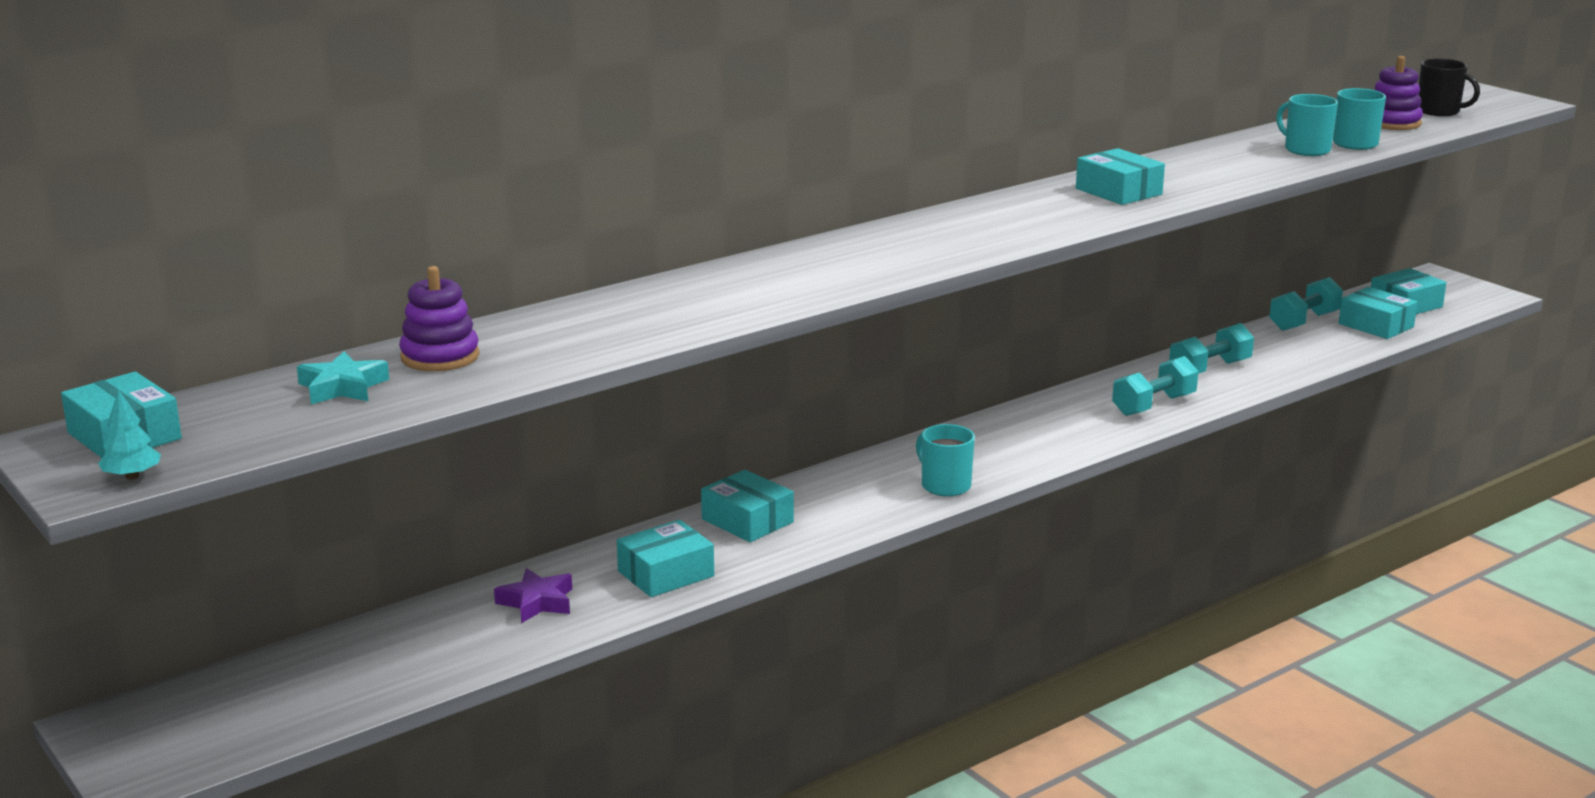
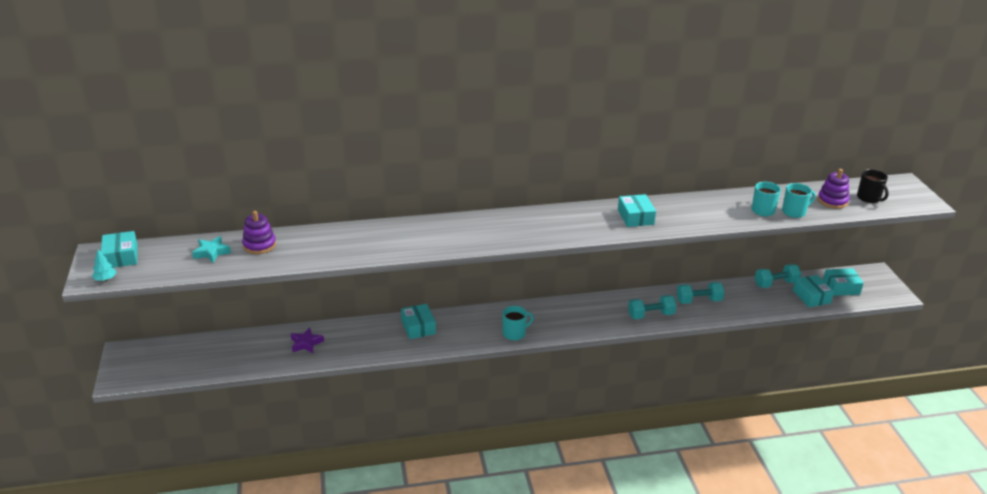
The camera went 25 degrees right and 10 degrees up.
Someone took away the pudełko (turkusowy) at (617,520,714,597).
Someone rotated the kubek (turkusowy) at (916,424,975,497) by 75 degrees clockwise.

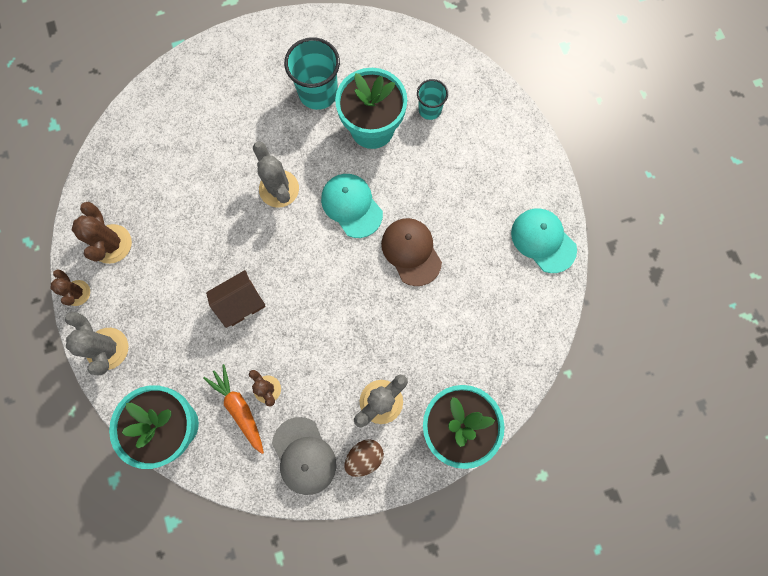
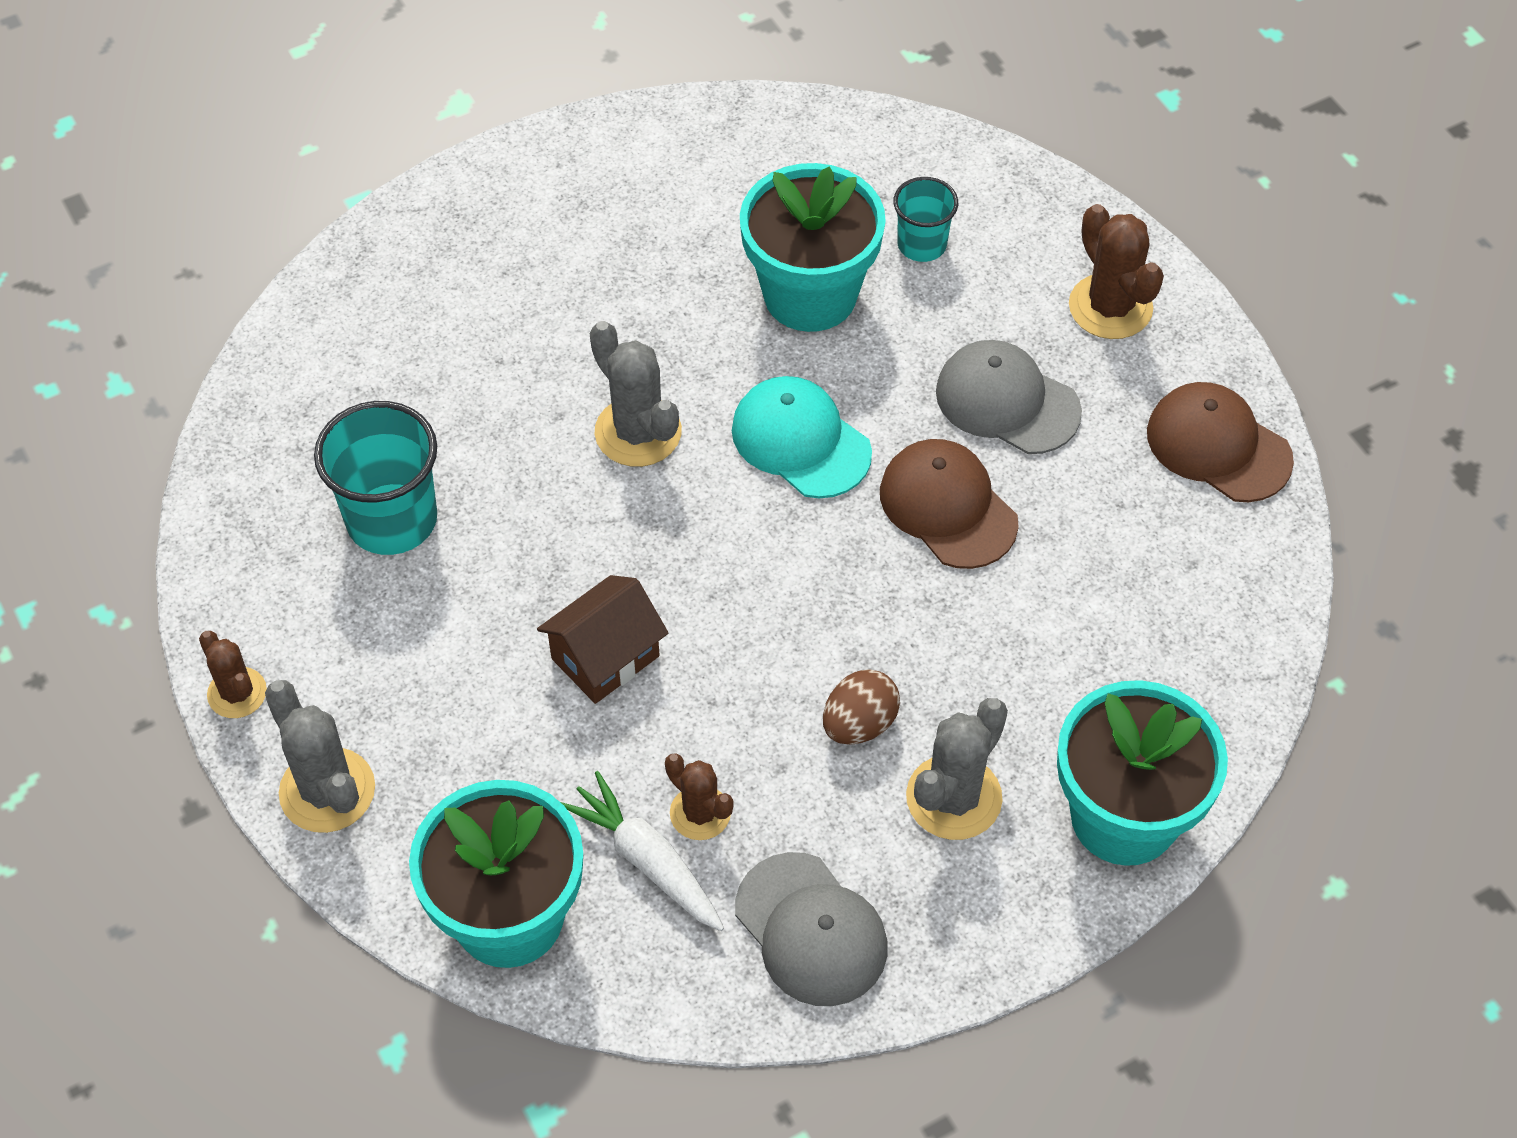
The camera went 10 degrees left and 20 degrees down.
Someone put down the czapka (szary) at (936,340,1082,454).
Someone carried the kaktus (brązowy) from (72,202,132,264) to (1069,204,1164,339).
Someone carried the szklanka (turkusowy) from (284,37,340,110) to (314,401,437,555).
Someone carried the jajko (brązowy) from (344,439,384,477) to (823,669,900,745).
Someone repainted the marchewka (pomarańczowy) at (203,364,264,454), which became the marchewka (biały) at (561,771,724,931).
Someone repainted the czapka (turkusowy) at (511,208,577,273), which became the czapka (brązowy) at (1147,382,1294,502).

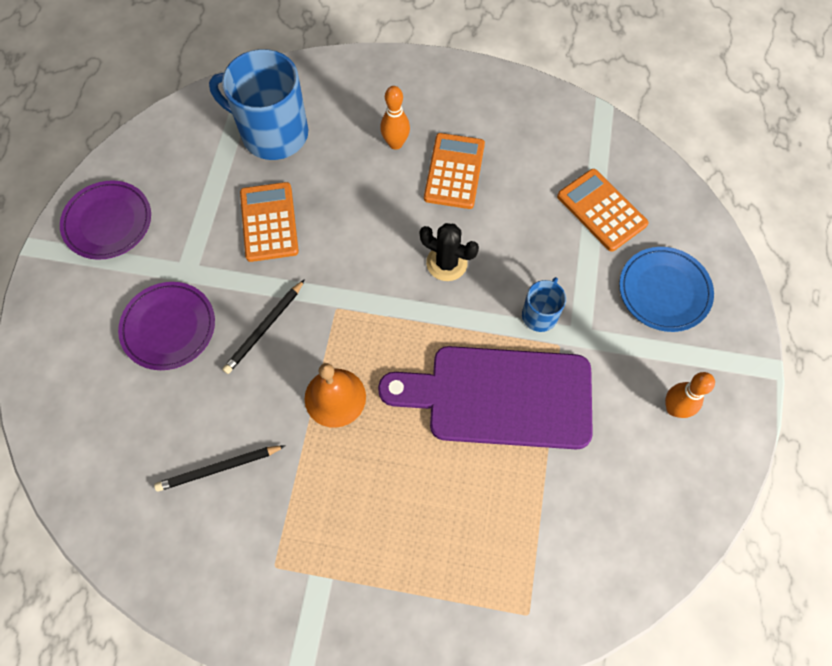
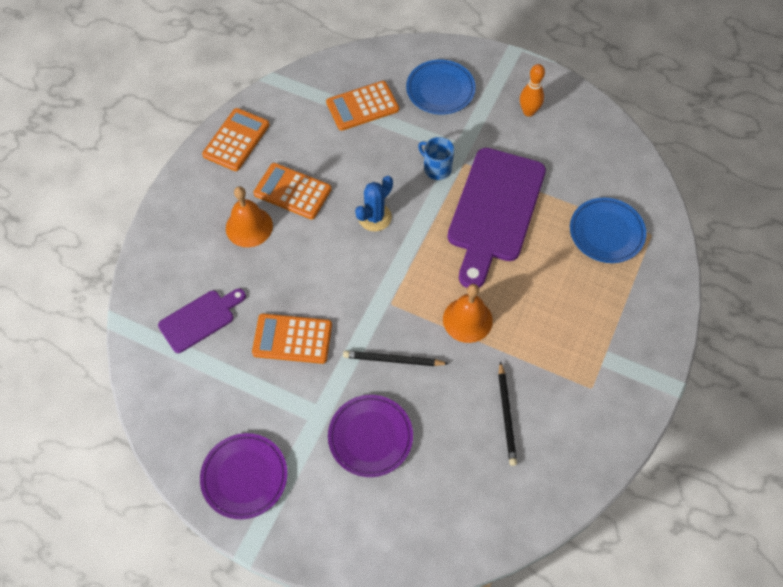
The camera went 75 degrees left and 5 degrees down.
Someone put down the kalkulator (pomarańczowy) at (202,108,270,171).
Someone put down the talerz (niebieski) at (570,198,646,263).
Someone swapped the kubek (niebieski) at (209,49,308,160) for the deska do krojenia (fioletowy) at (158,289,246,353).
Someone swapped the kręgiel (pomarańczowy) at (380,86,410,150) for the dzwonek (pomarańczowy) at (226,186,273,247).
Someone repainted the kaktus (czarny) at (420,223,479,281), which became the kaktus (niebieski) at (355,176,393,231).
Someone rotated the ołówek (czarny) at (222,279,305,374) by 135 degrees clockwise.

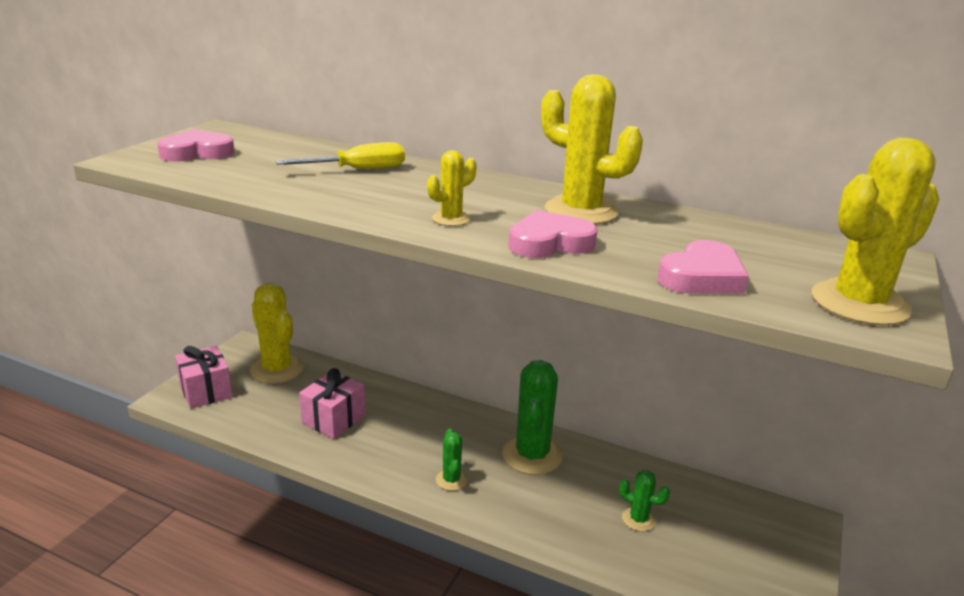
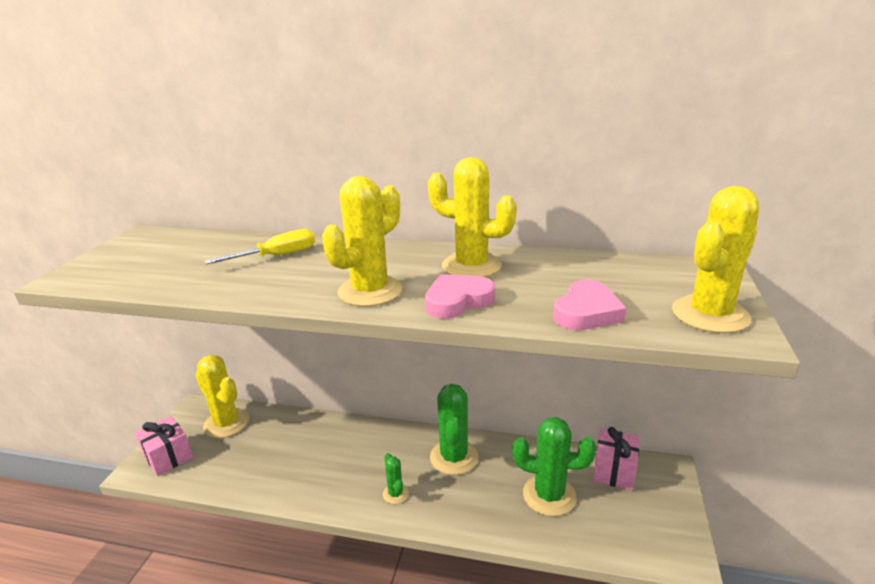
The camera went 10 degrees left and 0 degrees up.
Someone took away the serce (różowy) at (157,129,235,162).
Someone carried the prezent (różowy) from (299,368,366,439) to (593,427,640,491).
Someone scaled the kaktus (żółty) at (427,150,477,226) by 1.99.
Someone scaled the kaktus (zielony) at (619,470,670,532) by 1.99.

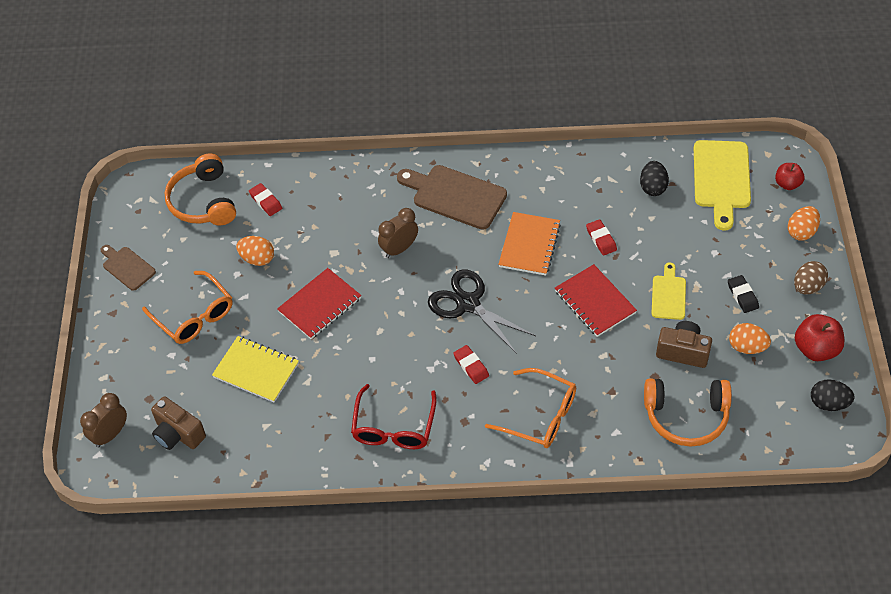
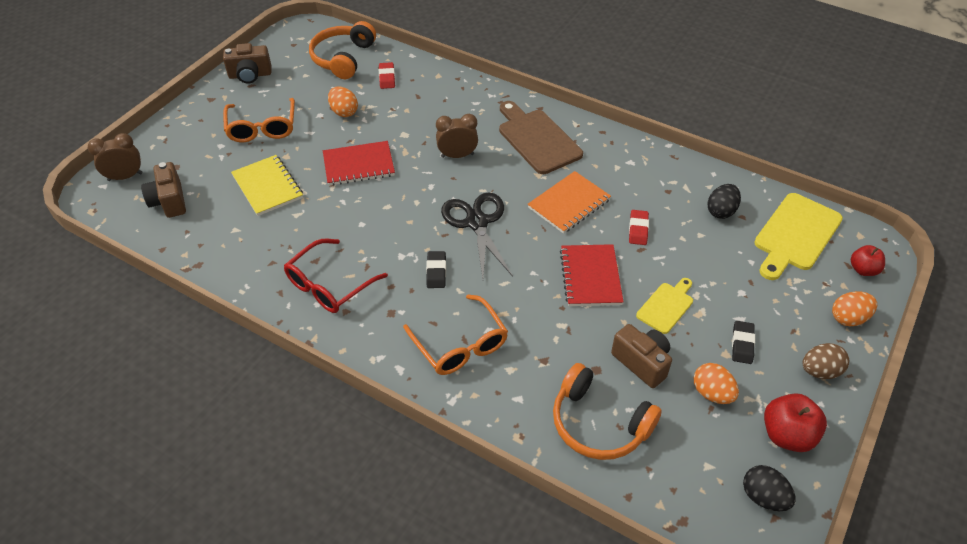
The camera went 30 degrees right and 5 degrees down.
Someone swapped the deska do krojenia (brązowy) at (100,245,156,291) for the aparat fotograficzny (brązowy) at (223,43,271,83).
Someone repainted the gumka do mazania (czerwony) at (453,345,489,384), which became the gumka do mazania (czarny) at (426,251,446,288).

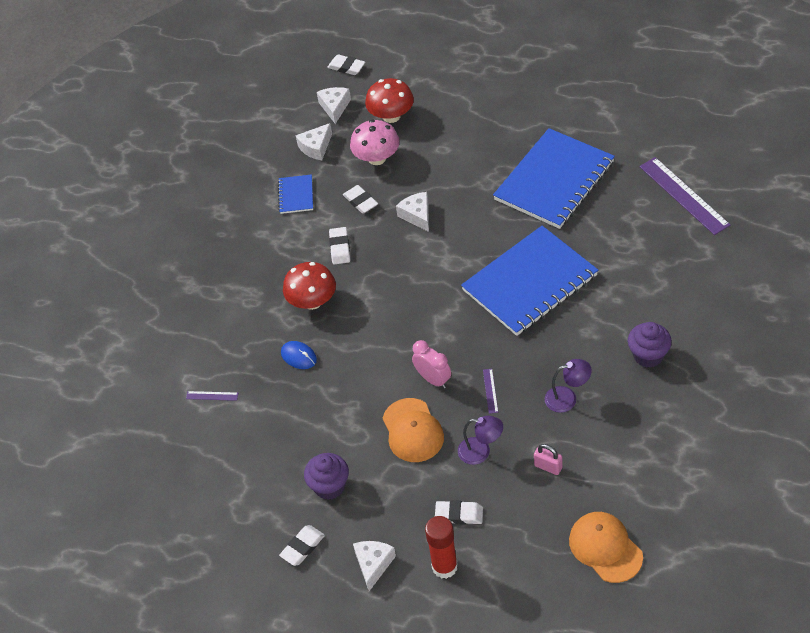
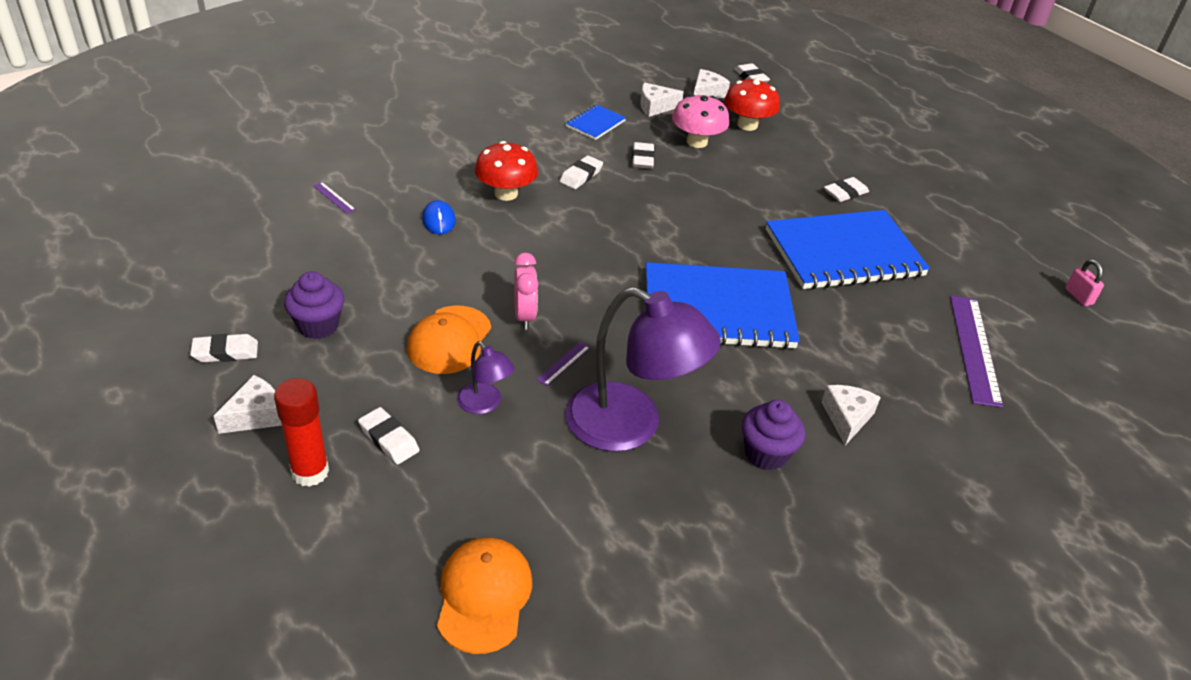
The camera went 30 degrees right and 10 degrees down.
Someone put down the gumka do mazania (biały) at (824,177,869,202).
Someone carried the ser (biały) from (396,192,429,232) to (822,385,881,445).
Someone carried the kłódka (różowy) from (534,444,562,475) to (1065,259,1104,306).
Someone scaled the lampka (fioletowy) at (545,359,592,413) by 2.13.

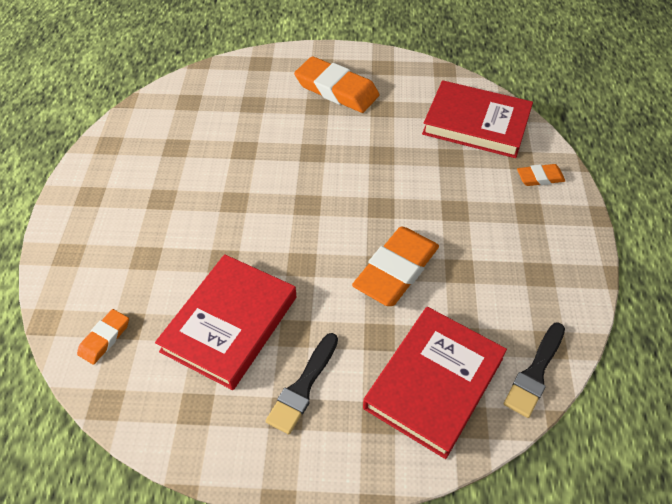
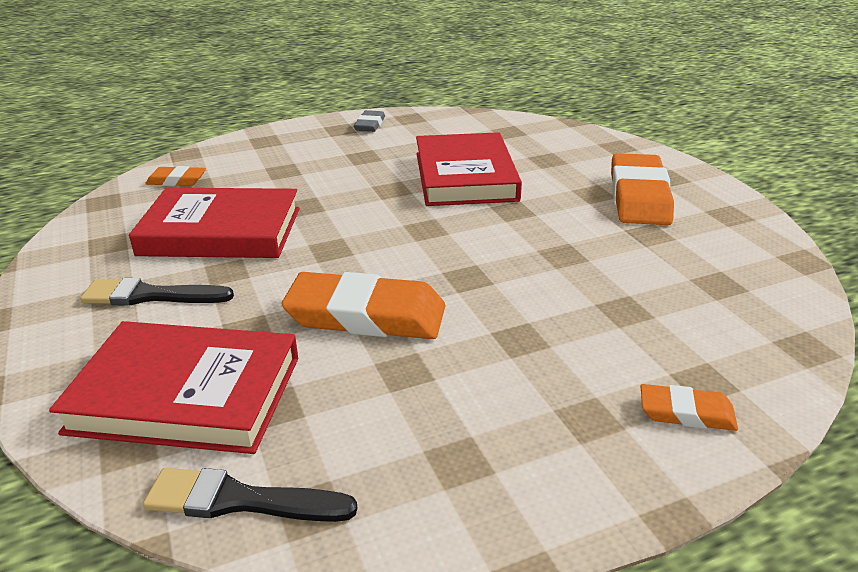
The camera went 65 degrees right and 20 degrees down.
Someone put down the gumka do mazania (szary) at (354,110,385,132).
Someone carried the książka (czerwony) from (422,80,533,158) to (416,132,522,206).
Someone rotated the gumka do mazania (pomarańczowy) at (517,164,565,186) by 45 degrees counterclockwise.

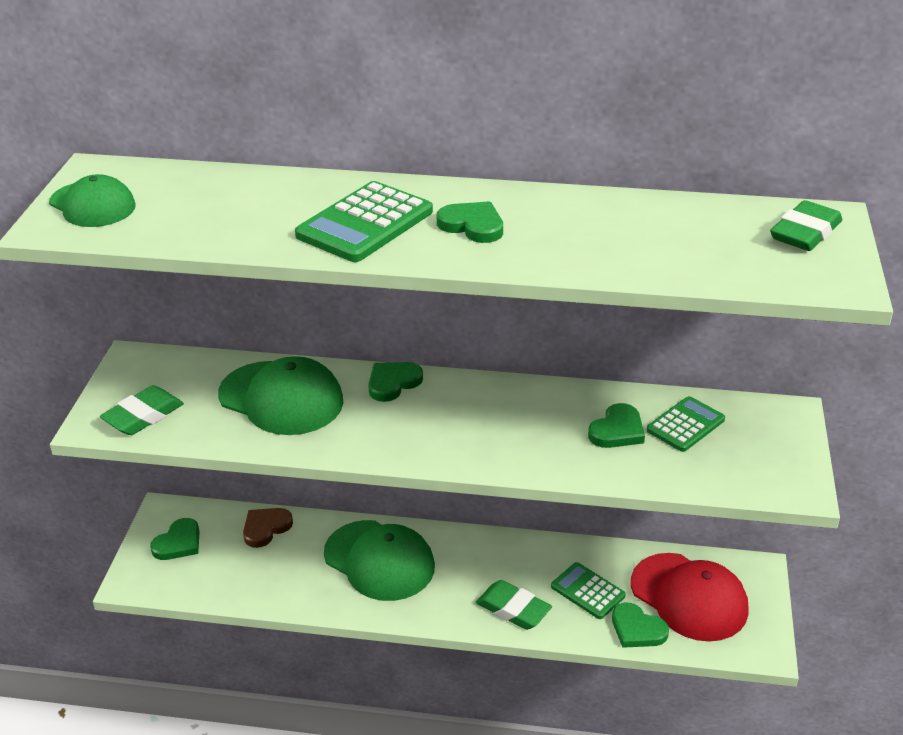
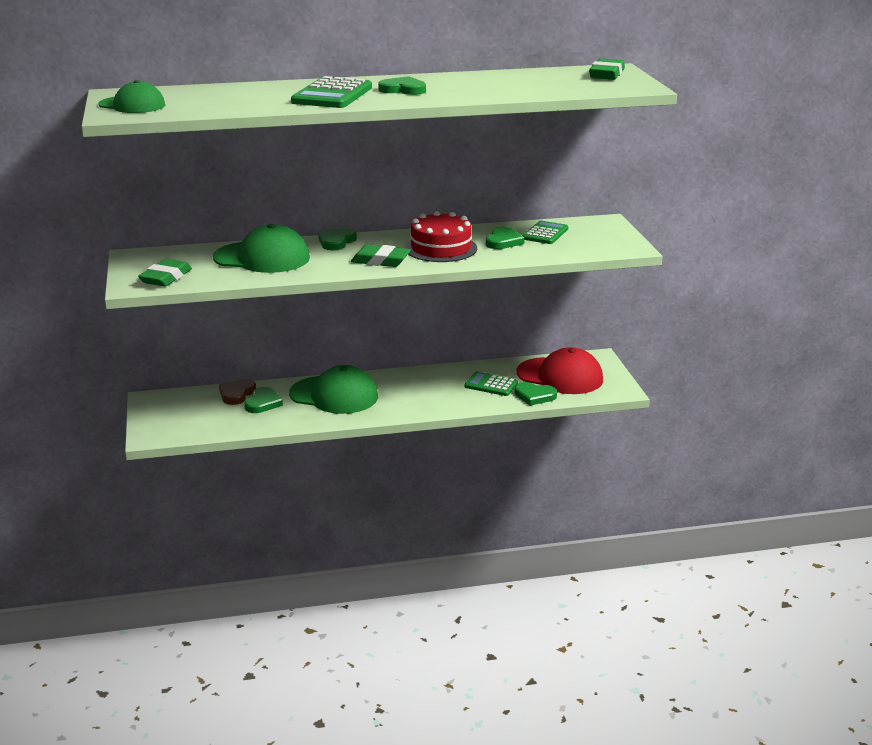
The camera went 20 degrees left and 10 degrees down.
Someone put down the tort (czerwony) at (405,211,477,262).
Someone carried the serce (zielony) from (150,518,199,560) to (244,387,283,413).
Someone carried the gumka do mazania (zielony) from (476,580,552,630) to (351,245,411,267).

